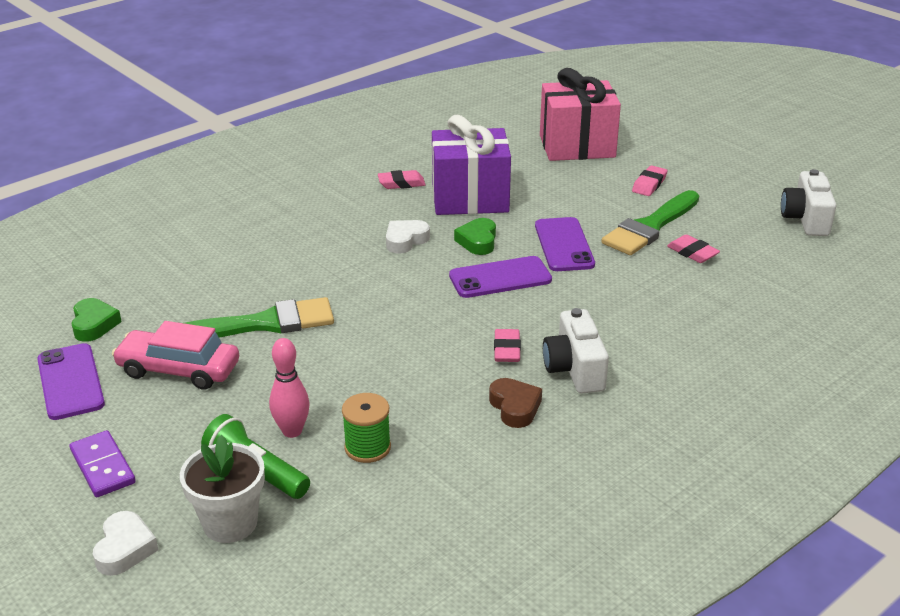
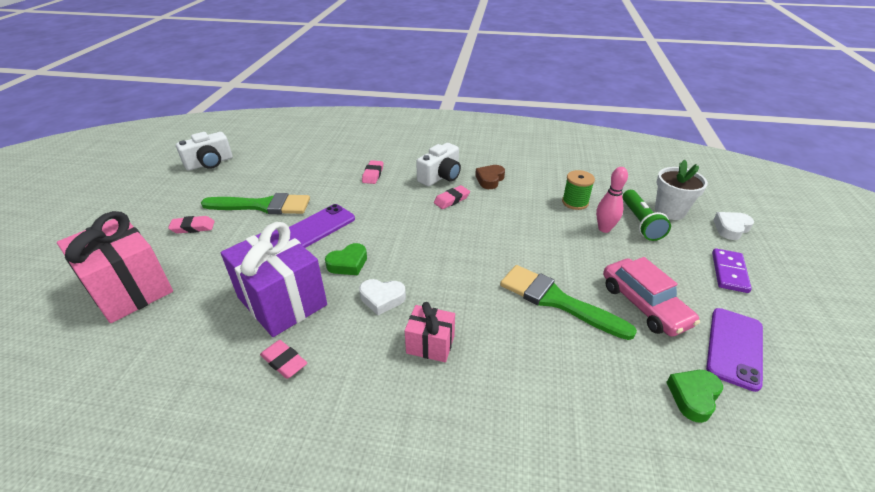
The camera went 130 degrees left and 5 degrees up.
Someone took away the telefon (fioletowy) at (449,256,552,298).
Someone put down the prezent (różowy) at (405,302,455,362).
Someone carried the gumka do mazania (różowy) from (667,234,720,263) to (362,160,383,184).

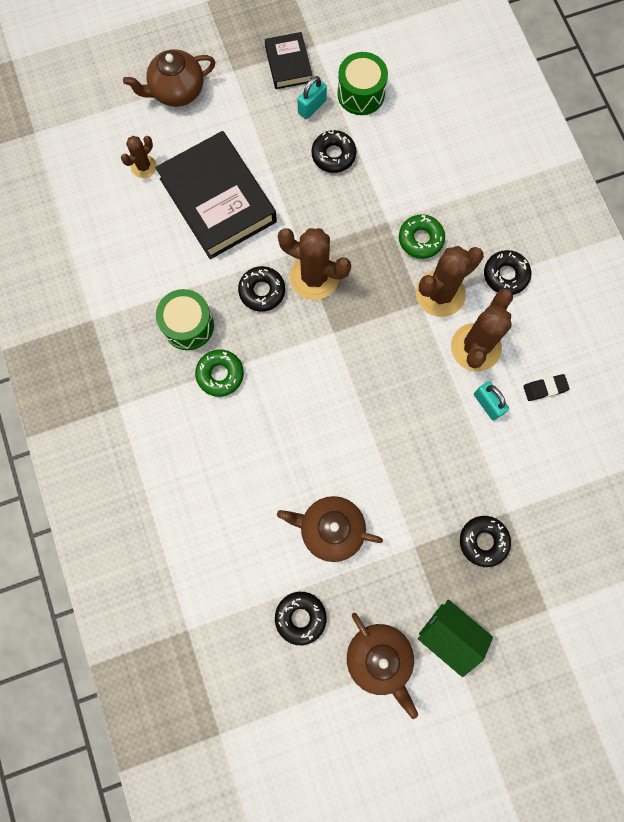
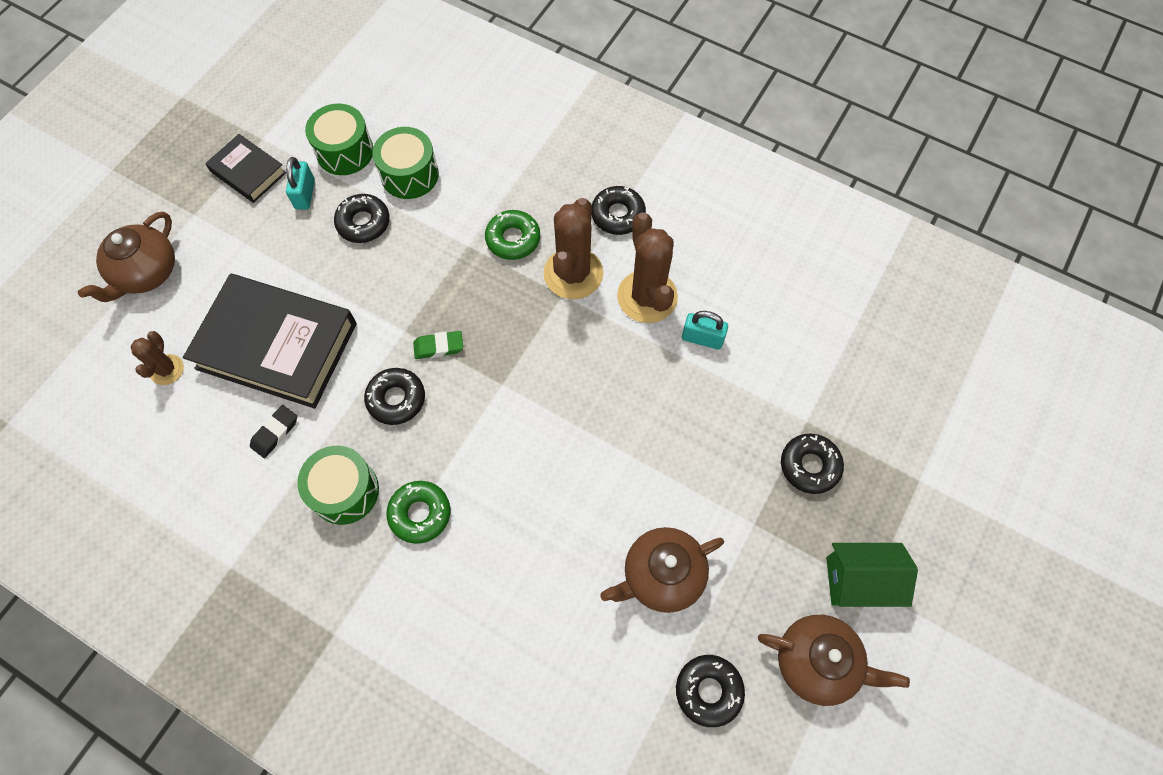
The camera went 40 degrees left and 10 degrees down.
Someone put down the bęben (zielony) at (372,127,439,199).
Someone carried the gumka do mazania (czarny) from (523,374,570,401) to (250,405,297,458).
Someone swapped the kaktus (brązowy) at (278,228,351,300) for the gumka do mazania (zielony) at (413,331,463,359).

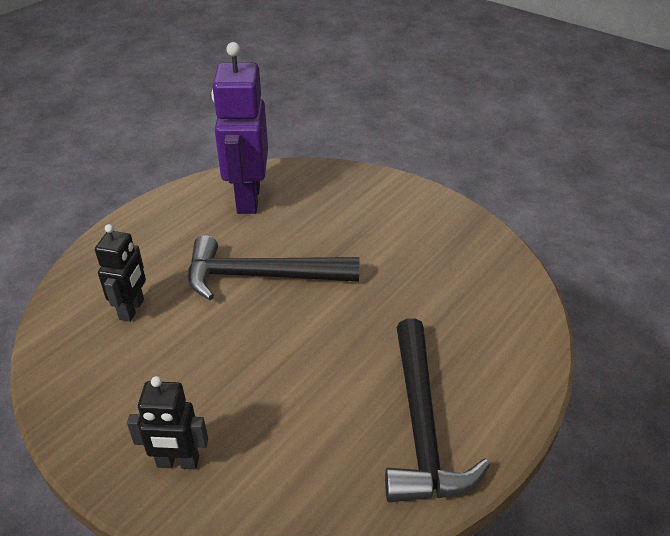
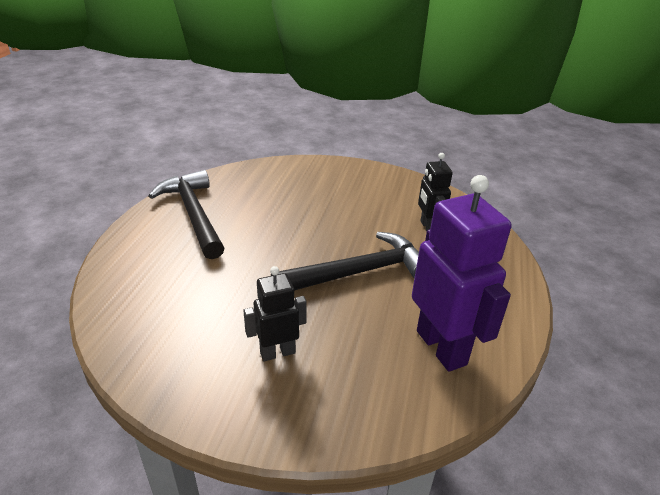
The camera went 155 degrees right and 5 degrees down.
Someone carried the robot (czarny) from (127,376,208,469) to (243,266,307,361).

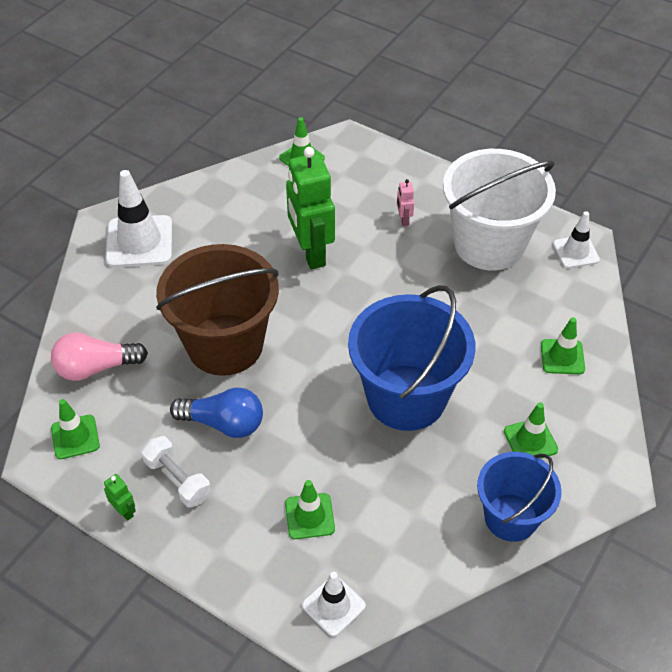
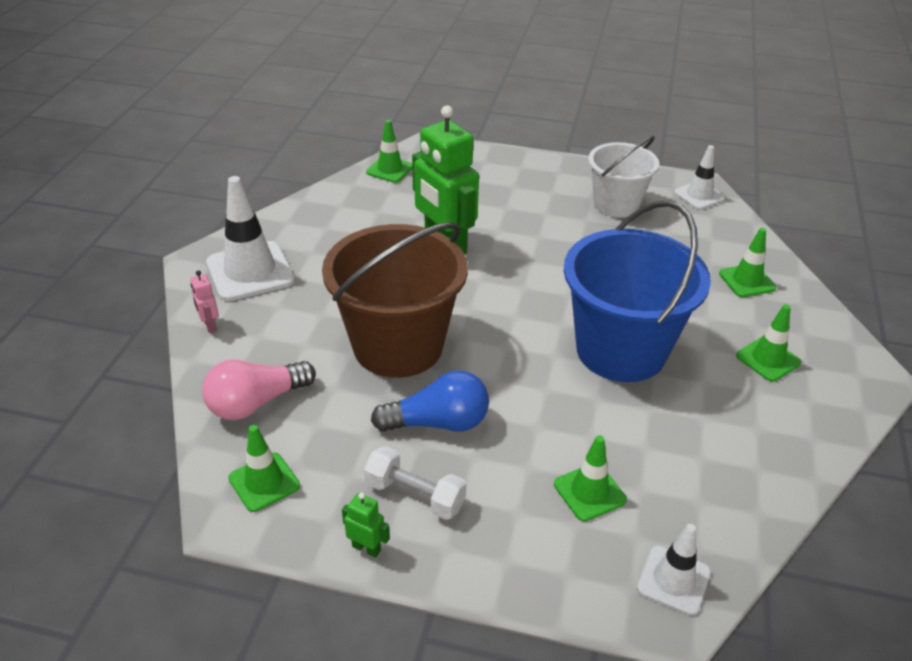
The camera went 20 degrees left and 10 degrees down.
Someone took away the wiadro (niebieski) at (477,452,562,542).
Someone carried the robot (różowy) from (397,179,414,226) to (190,270,219,333).
Someone scaled the wiadro (biały) at (443,149,556,270) by 0.62.

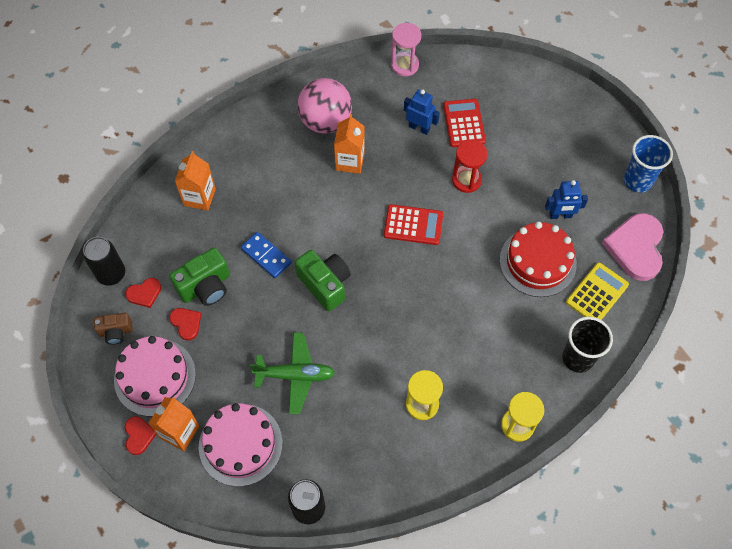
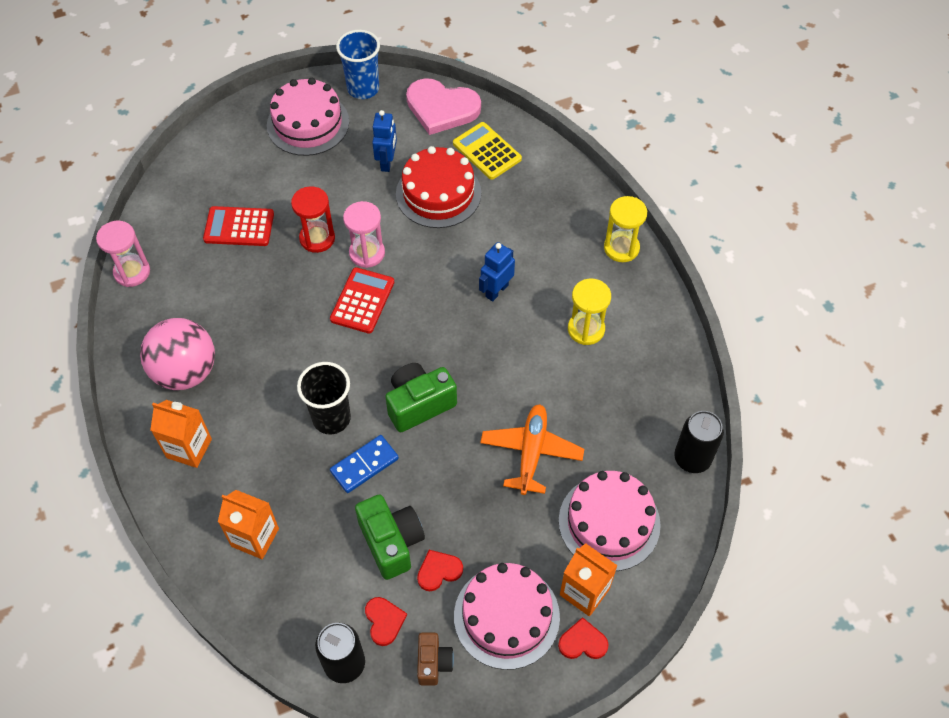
The camera went 80 degrees left and 5 degrees down.
Someone put down the tort (różowy) at (267,78,349,156).
Someone put down the klepsydra (różowy) at (343,201,385,268).
Someone carried the karton mleka (pomarańczowy) from (334,114,365,174) to (150,400,212,468).
Someone carried the robot (niebieski) from (404,89,440,135) to (479,242,515,302).
Someone carried the szklanka (czarny) from (562,317,613,373) to (297,362,351,435).
Someone repainted the samolot (zielony) at (250,333,335,414), which became the samolot (pomarańczowy) at (480,404,584,495).

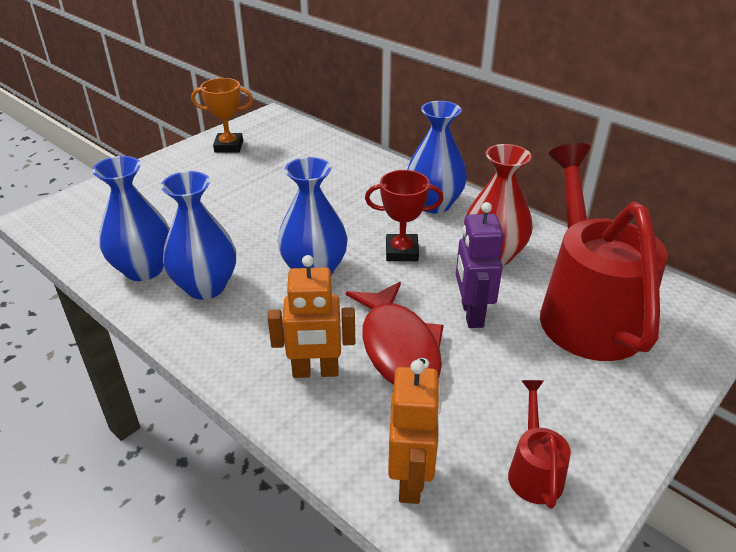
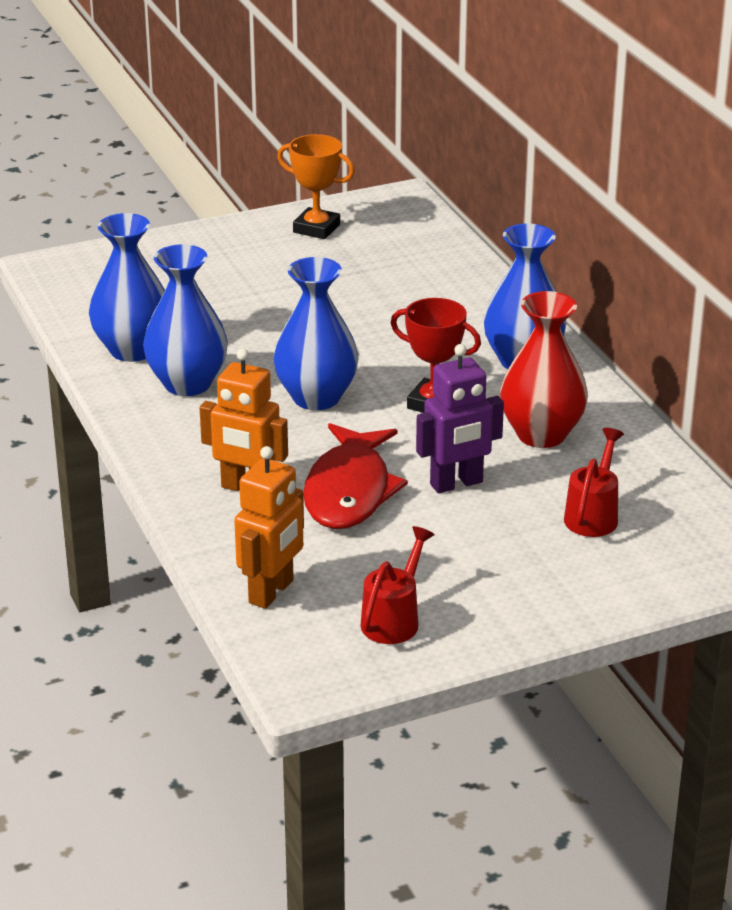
The camera went 25 degrees right and 5 degrees down.
Someone rotated the robot (fioletowy) at (456,202,504,328) by 135 degrees counterclockwise.
Someone scaled the konewka (czerwony) at (540,143,668,361) by 0.42.

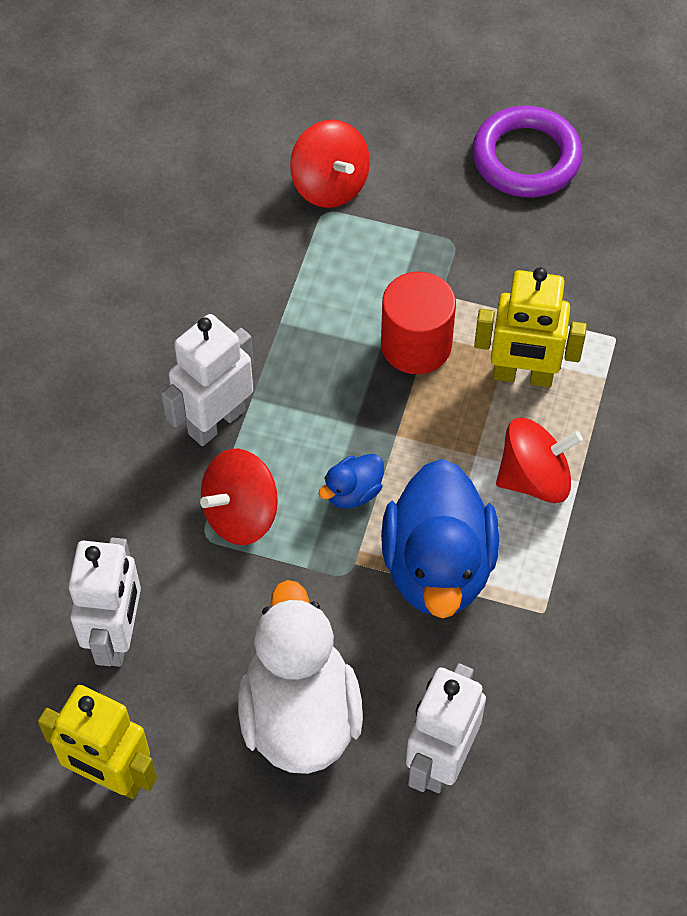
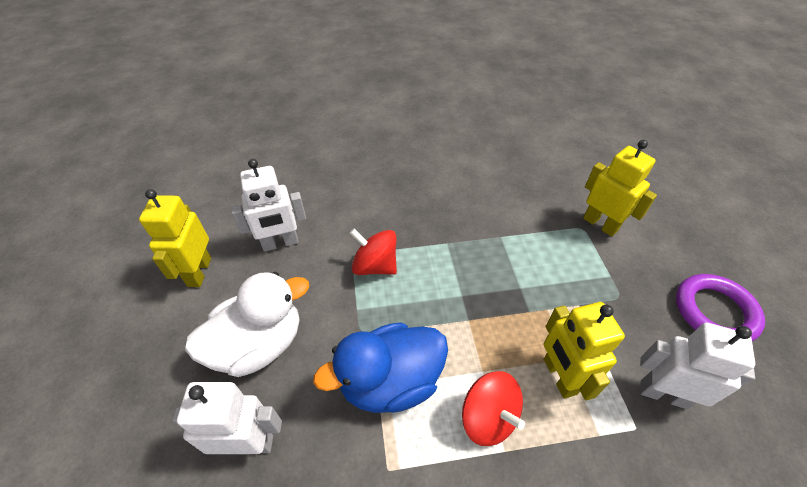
The camera went 65 degrees right and 10 degrees down.
Someone took away the kaczka (niebieski) at (318,454,384,509).
Someone took away the walec (czerwony) at (381,272,456,374).
Someone carried the robot (biały) from (161,314,253,446) to (640,323,755,409).
Someone swapped the bączek (czerwony) at (290,120,370,208) for the robot (żółty) at (583,140,657,237).

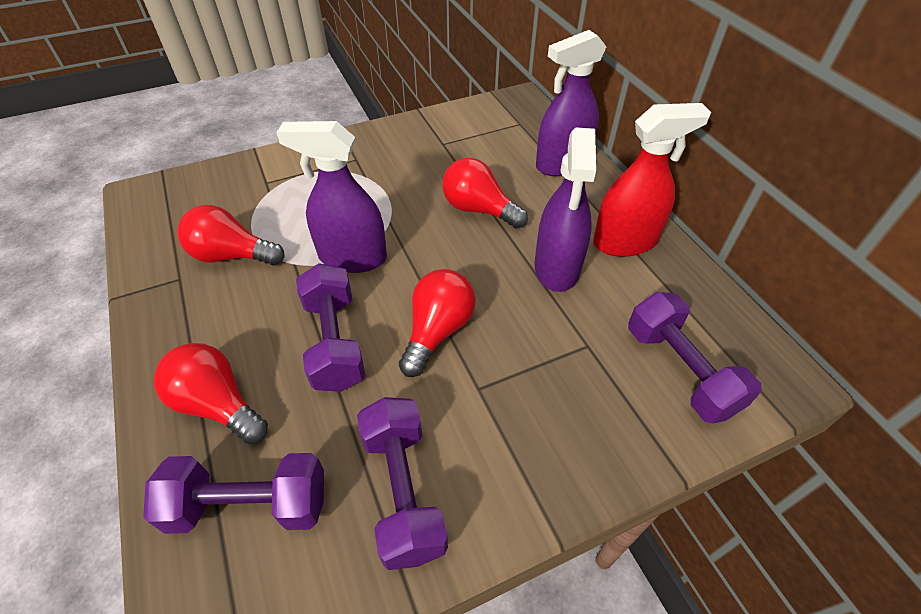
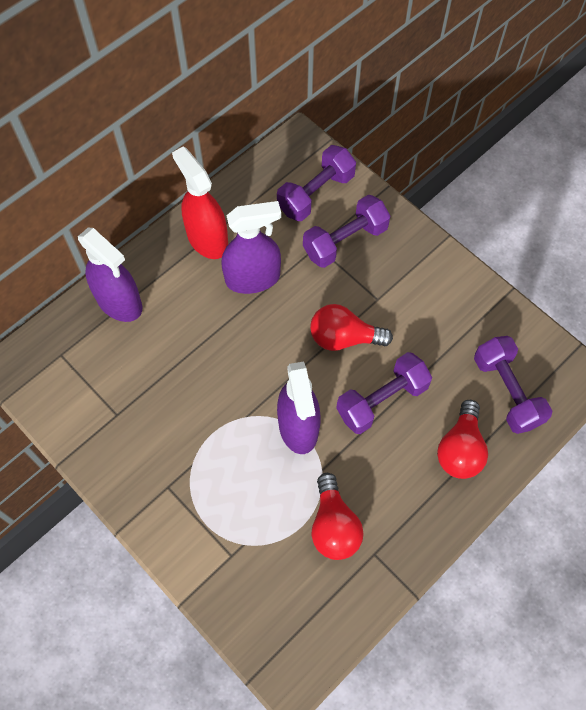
The camera went 110 degrees left and 15 degrees up.
Someone took away the żarówka (czerwony) at (442,158,528,229).
Someone carried the hantel (fioletowy) from (357,397,448,570) to (303,195,390,268).

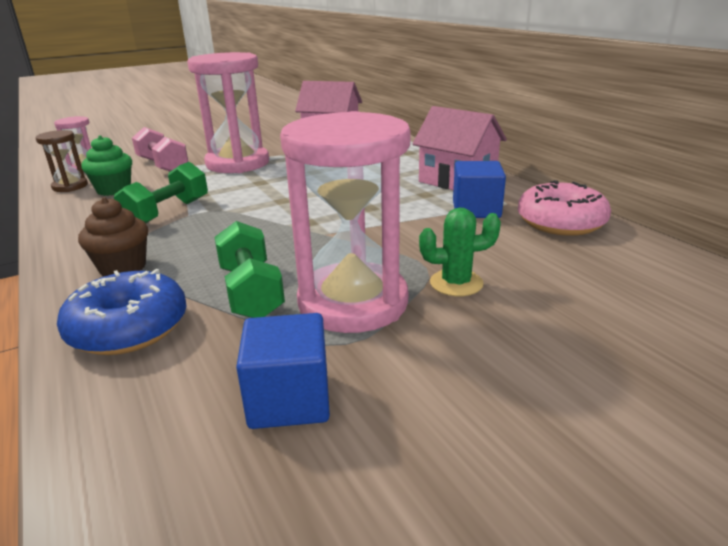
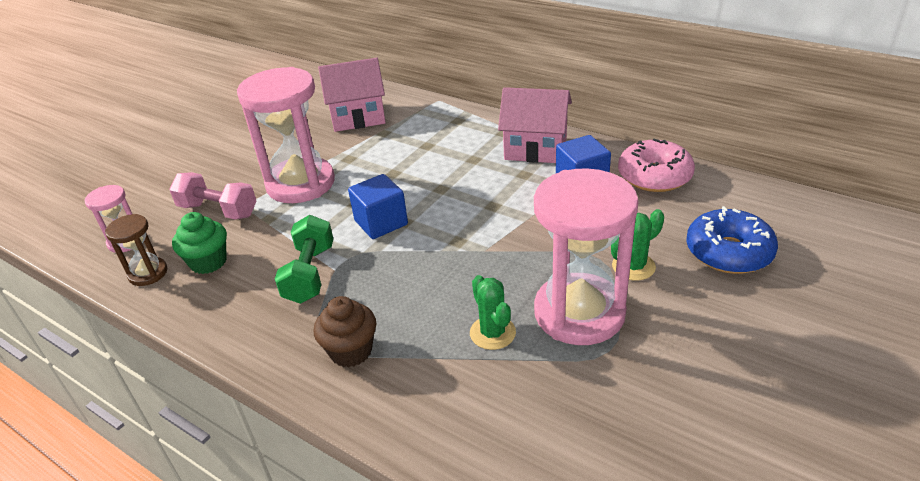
The camera went 25 degrees left and 10 degrees up.
Someone carried the donut (niebieski) from (57,269,187,355) to (686,206,778,274).
Someone carried the sześcian (niebieski) from (236,313,330,429) to (348,174,408,239).
Someone swapped the hantel (zielony) at (214,221,285,318) for the kaktus (zielony) at (470,275,516,350).

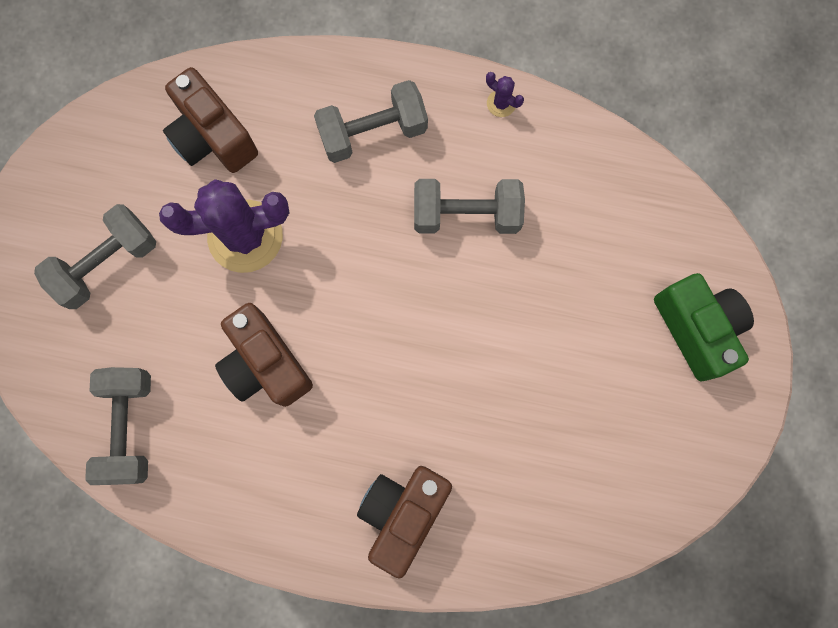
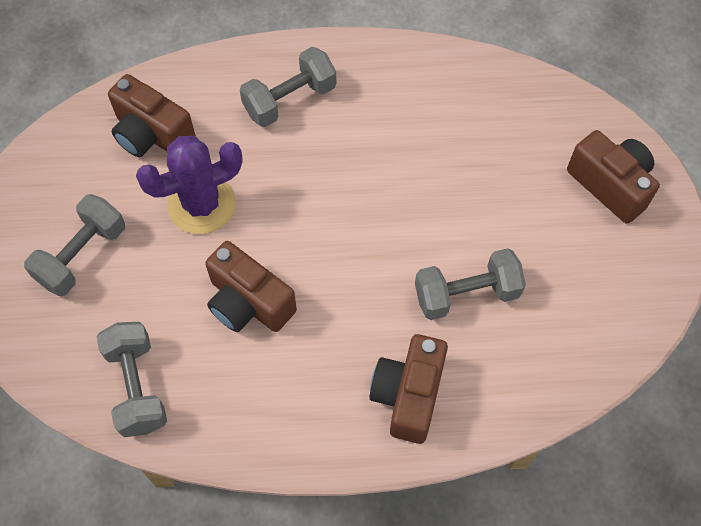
The camera went 15 degrees left and 15 degrees down.
Someone took away the kaktus (fioletowy) at (486,72,524,117).
Someone carried the hantel (szary) from (414,179,525,234) to (415,248,526,320).
Someone repainted the aparat fotograficzny (zielony) at (654,273,754,382), which became the aparat fotograficzny (brązowy) at (567,130,660,224).

